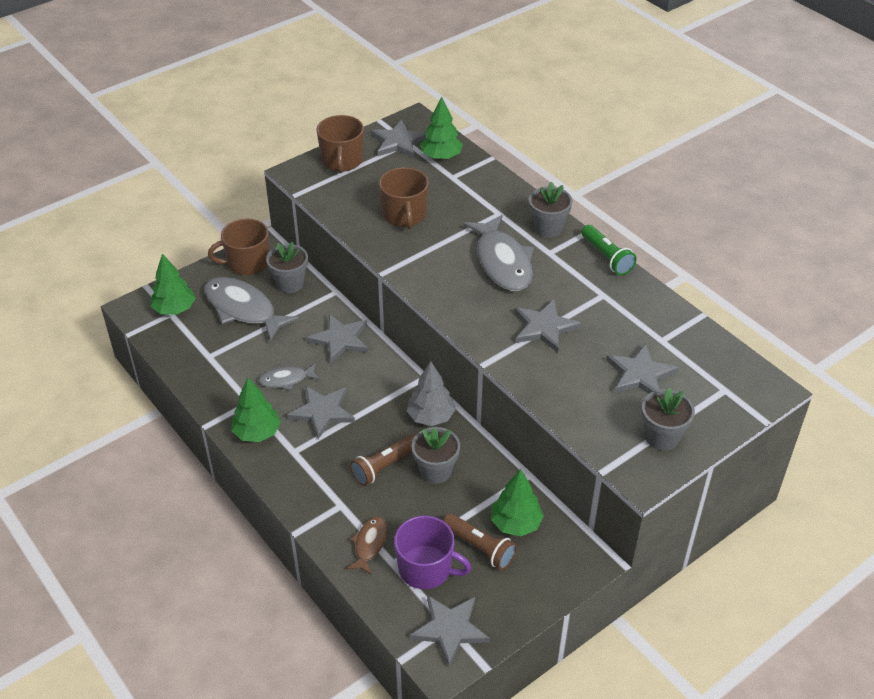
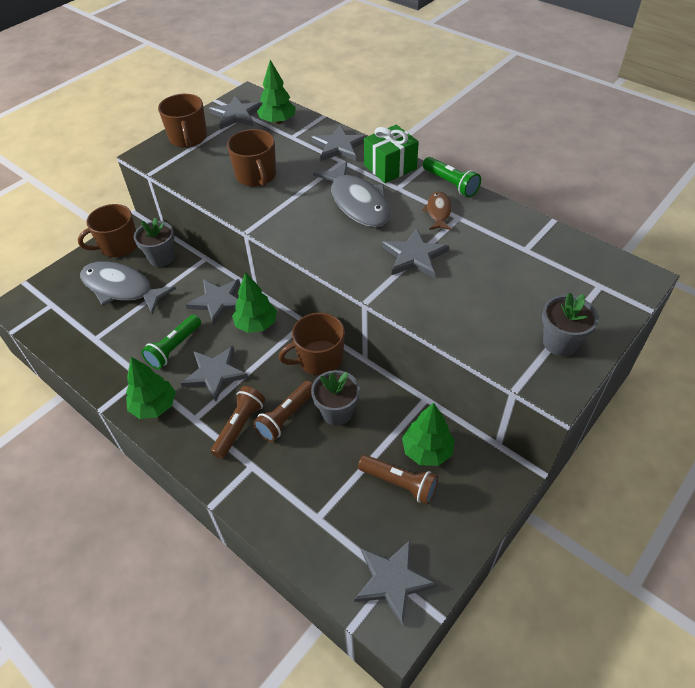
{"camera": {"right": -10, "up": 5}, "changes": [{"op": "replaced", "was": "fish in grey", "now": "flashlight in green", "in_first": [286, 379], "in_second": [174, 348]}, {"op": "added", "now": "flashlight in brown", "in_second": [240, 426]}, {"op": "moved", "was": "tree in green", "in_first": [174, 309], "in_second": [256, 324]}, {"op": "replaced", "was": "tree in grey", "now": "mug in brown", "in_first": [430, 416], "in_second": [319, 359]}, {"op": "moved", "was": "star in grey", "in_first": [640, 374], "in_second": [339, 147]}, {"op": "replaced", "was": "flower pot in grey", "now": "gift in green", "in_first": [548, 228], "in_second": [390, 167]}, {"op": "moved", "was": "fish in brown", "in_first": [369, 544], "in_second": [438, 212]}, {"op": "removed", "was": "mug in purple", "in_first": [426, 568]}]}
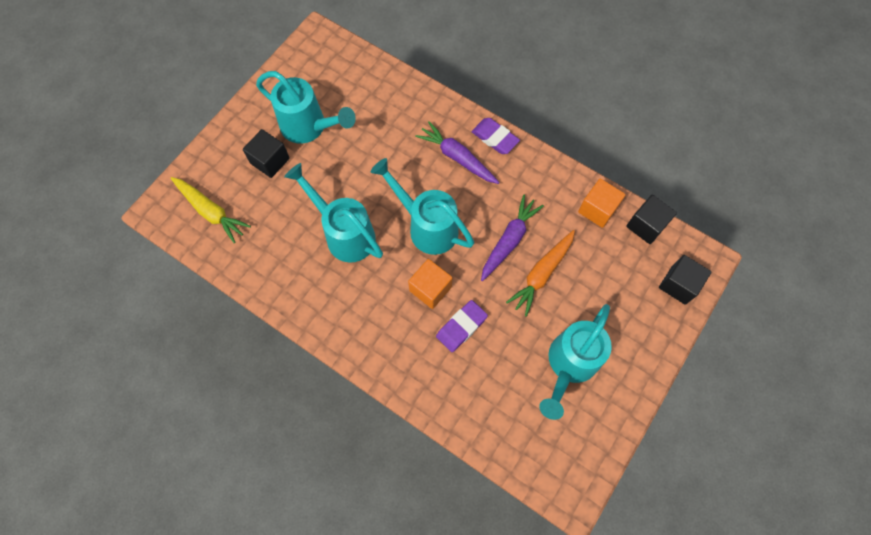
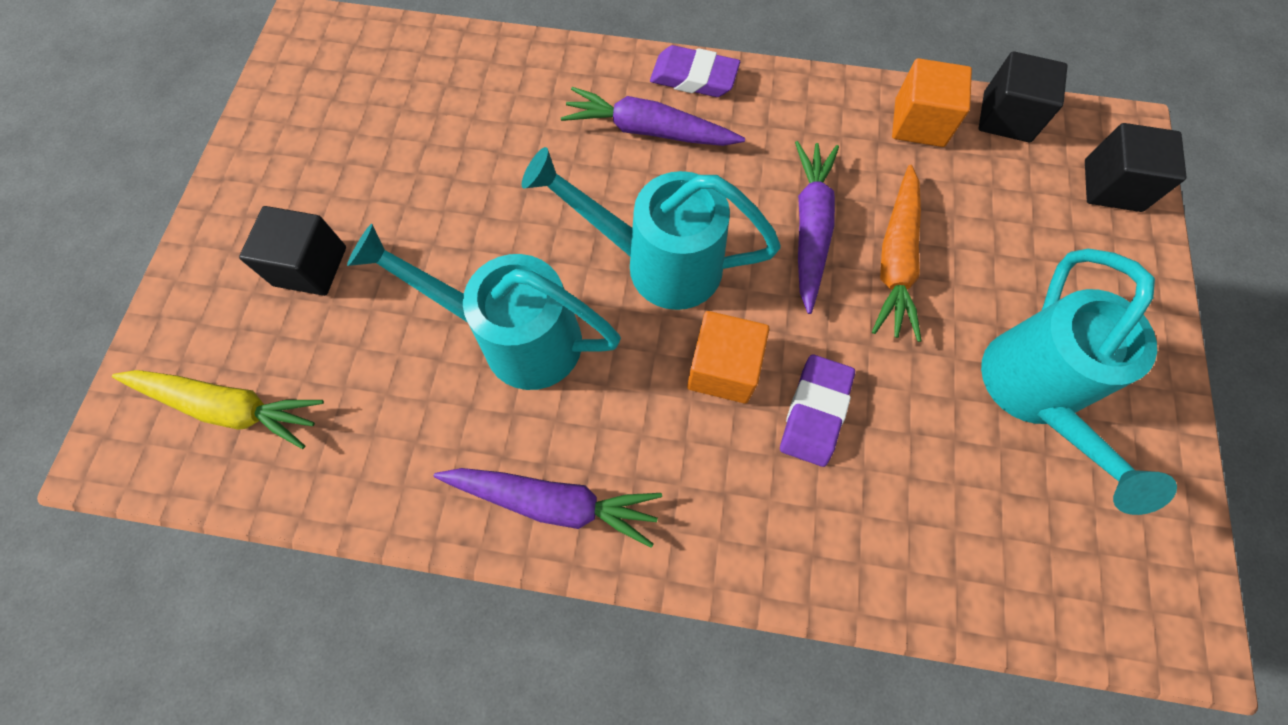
{"camera": {"right": -25, "up": 0}, "changes": [{"op": "added", "now": "carrot in purple", "in_second": [554, 502]}, {"op": "removed", "was": "watering can in turquoise", "in_first": [309, 127]}]}
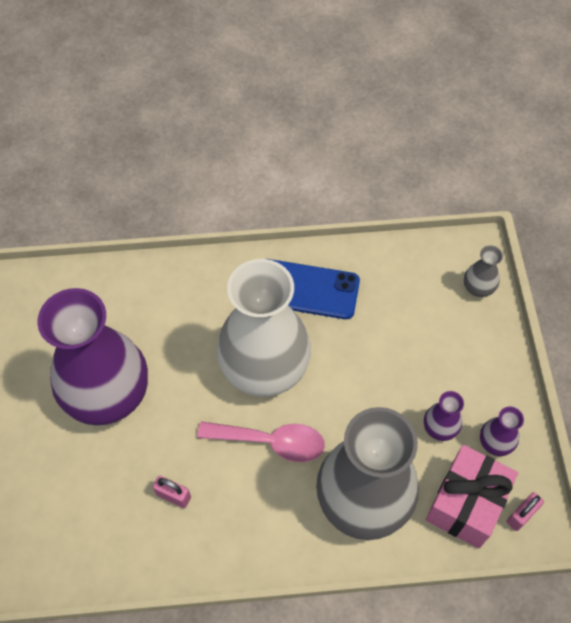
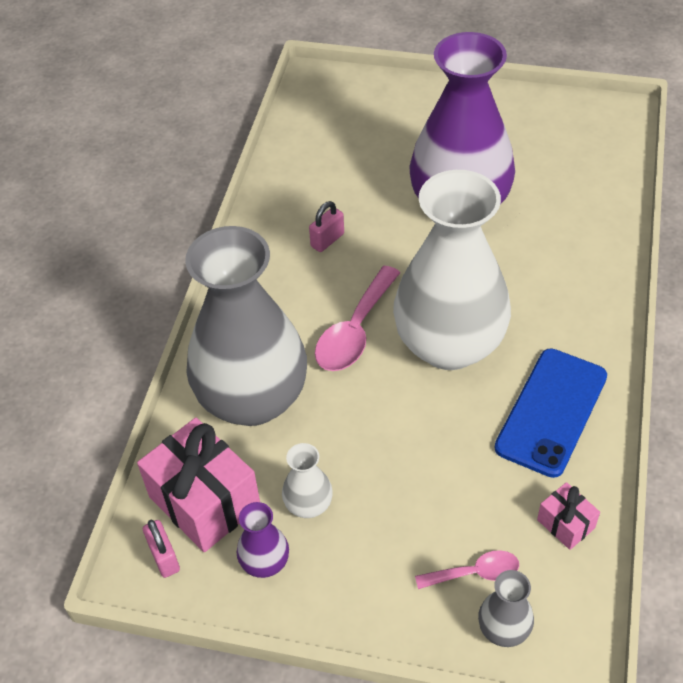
{"camera": {"right": 110, "up": -10}, "changes": [{"op": "recoloured", "was": "vase in purple", "now": "vase in white", "in_first": [439, 428], "in_second": [308, 505]}, {"op": "added", "now": "spoon in pink", "in_second": [475, 573]}, {"op": "added", "now": "gift in pink", "in_second": [565, 524]}]}
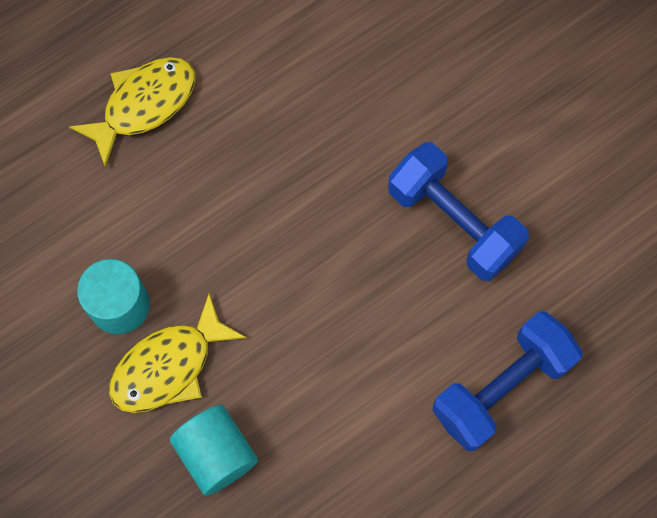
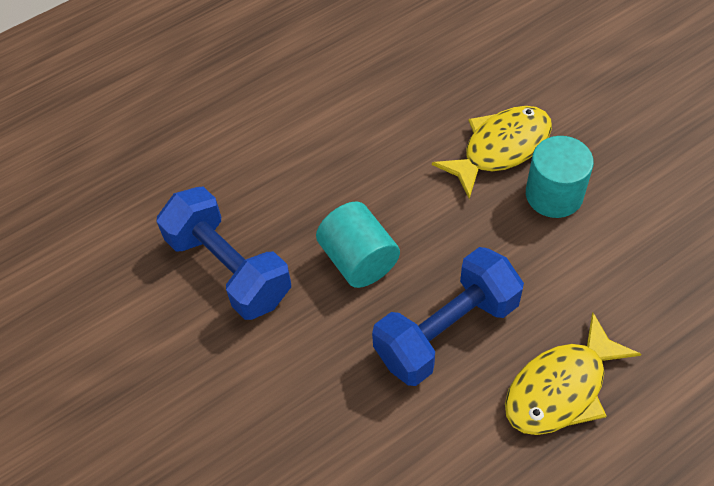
{"camera": {"right": -175, "up": -15}, "changes": [{"op": "moved", "was": "cylinder in turquoise", "in_first": [216, 454], "in_second": [358, 260]}, {"op": "moved", "was": "dumbbell in blue", "in_first": [501, 387], "in_second": [446, 331]}]}
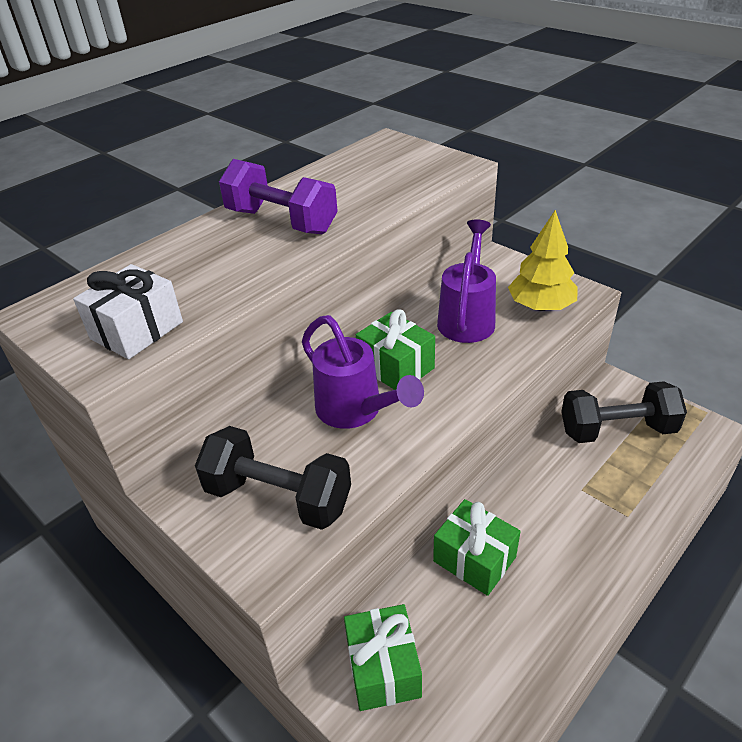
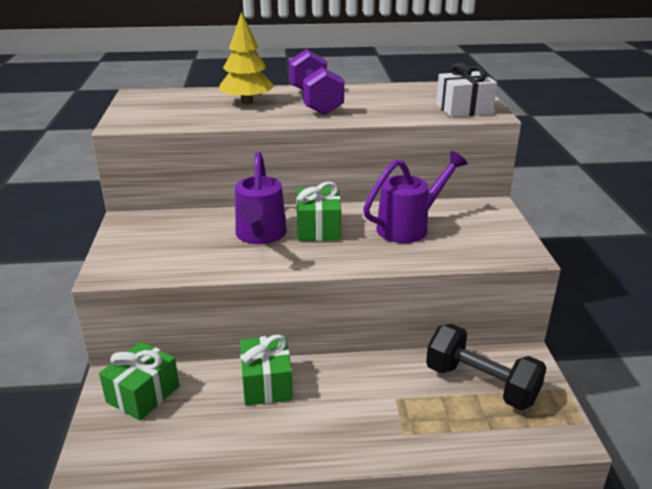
{"camera": {"right": 40, "up": -10}, "changes": [{"op": "moved", "was": "tree in yellow", "in_first": [540, 306], "in_second": [247, 102]}, {"op": "moved", "was": "gift in white", "in_first": [137, 330], "in_second": [463, 109]}, {"op": "removed", "was": "dumbbell in black", "in_first": [278, 497]}]}
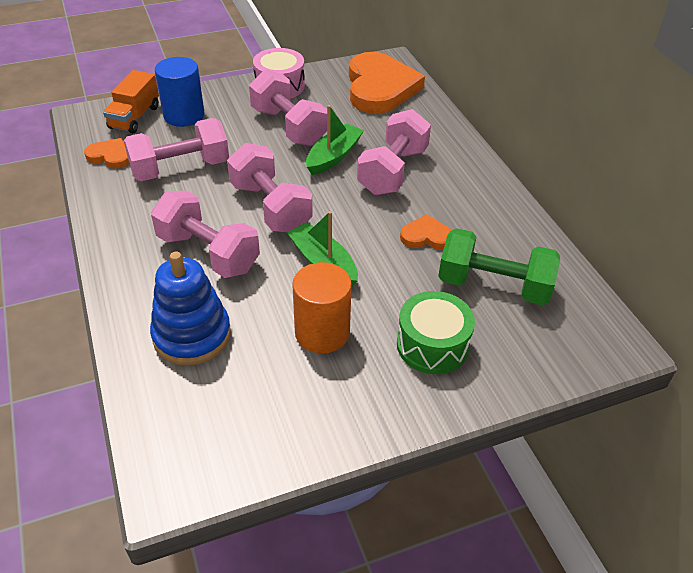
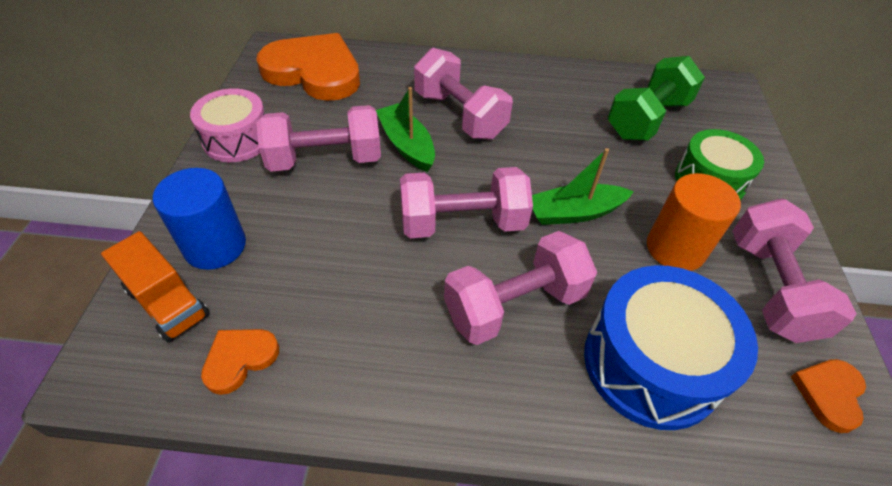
{"camera": {"right": -65, "up": 5}, "changes": [{"op": "replaced", "was": "stacking toy in blue", "now": "drum in blue", "in_first": [192, 335], "in_second": [651, 363]}, {"op": "moved", "was": "dumbbell in pink", "in_first": [180, 168], "in_second": [770, 288]}, {"op": "moved", "was": "heart in orange", "in_first": [426, 236], "in_second": [829, 394]}]}
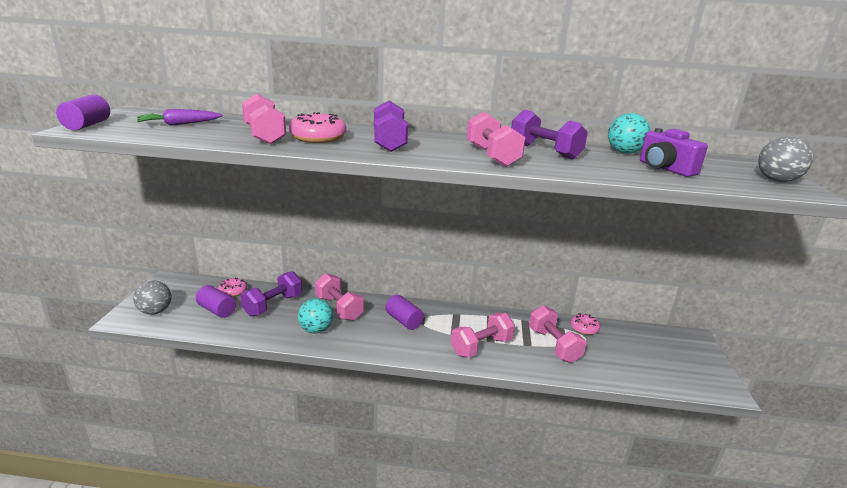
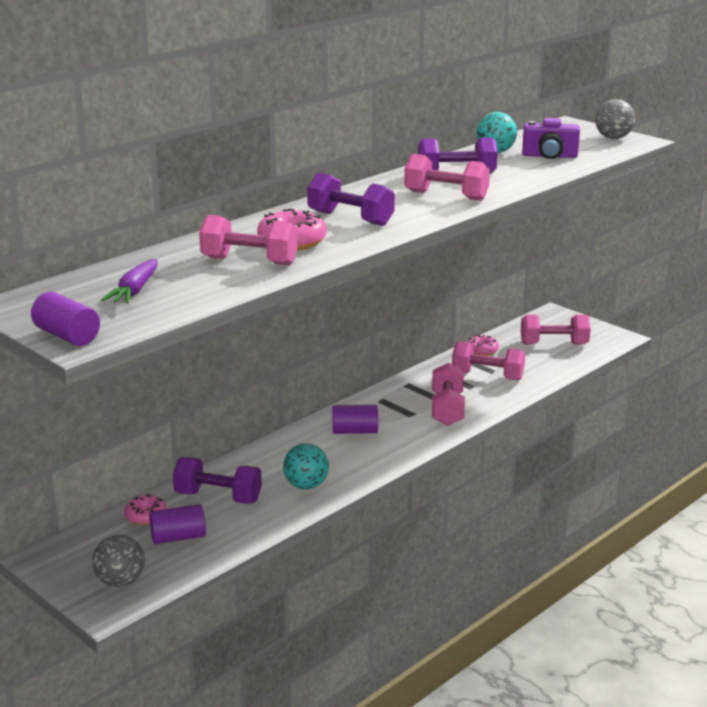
{"camera": {"right": -50, "up": 0}, "changes": [{"op": "turned", "was": "dumbbell in purple", "in_first": [273, 305], "in_second": [218, 497], "clockwise": -60}, {"op": "moved", "was": "dumbbell in pink", "in_first": [339, 308], "in_second": [554, 344]}]}
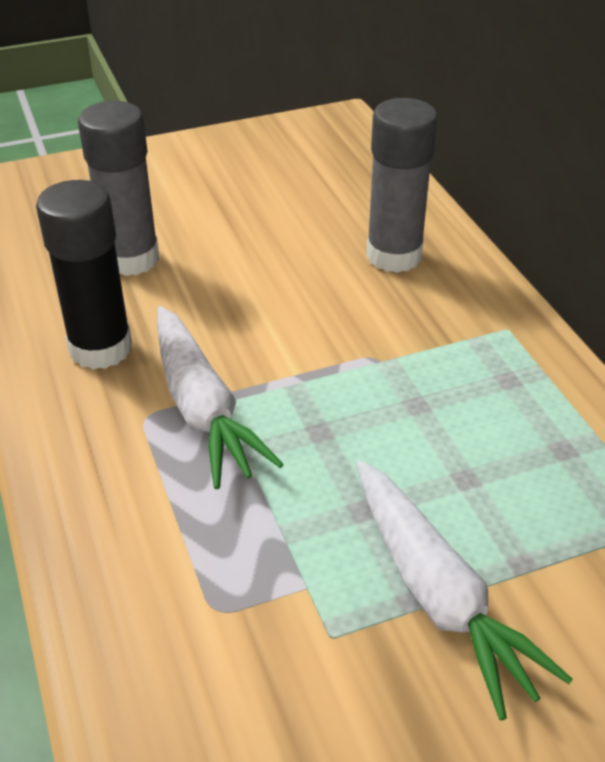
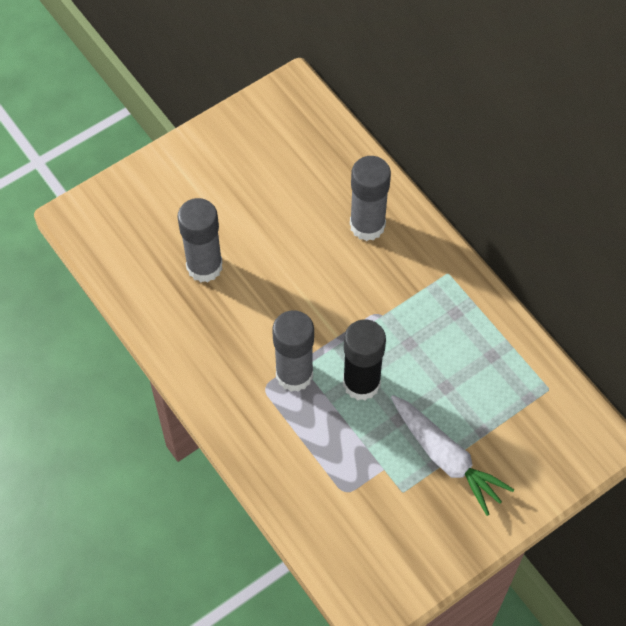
{"camera": {"right": -15, "up": 20}, "changes": [{"op": "replaced", "was": "carrot in white", "now": "glue stick in grey", "in_first": [202, 409], "in_second": [294, 374]}, {"op": "moved", "was": "glue stick in black", "in_first": [100, 348], "in_second": [361, 383]}]}
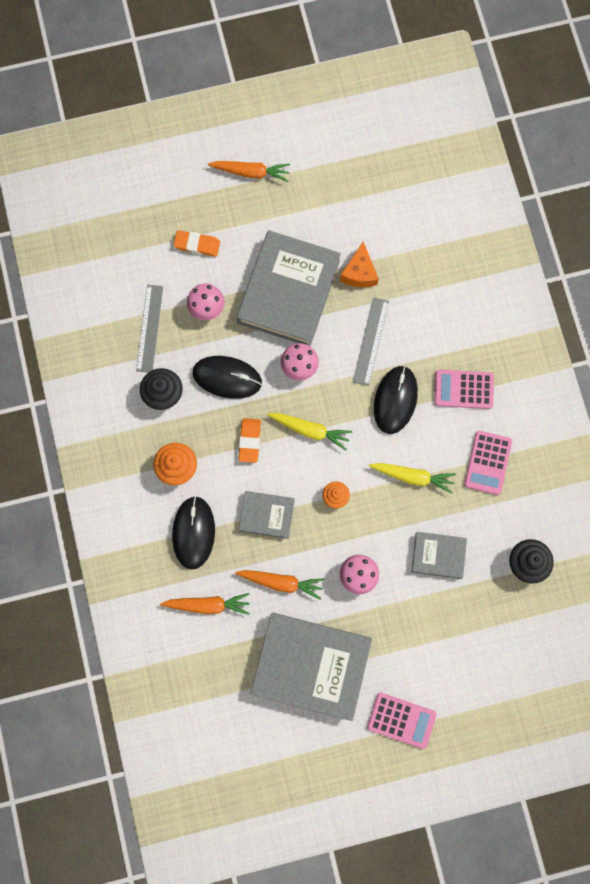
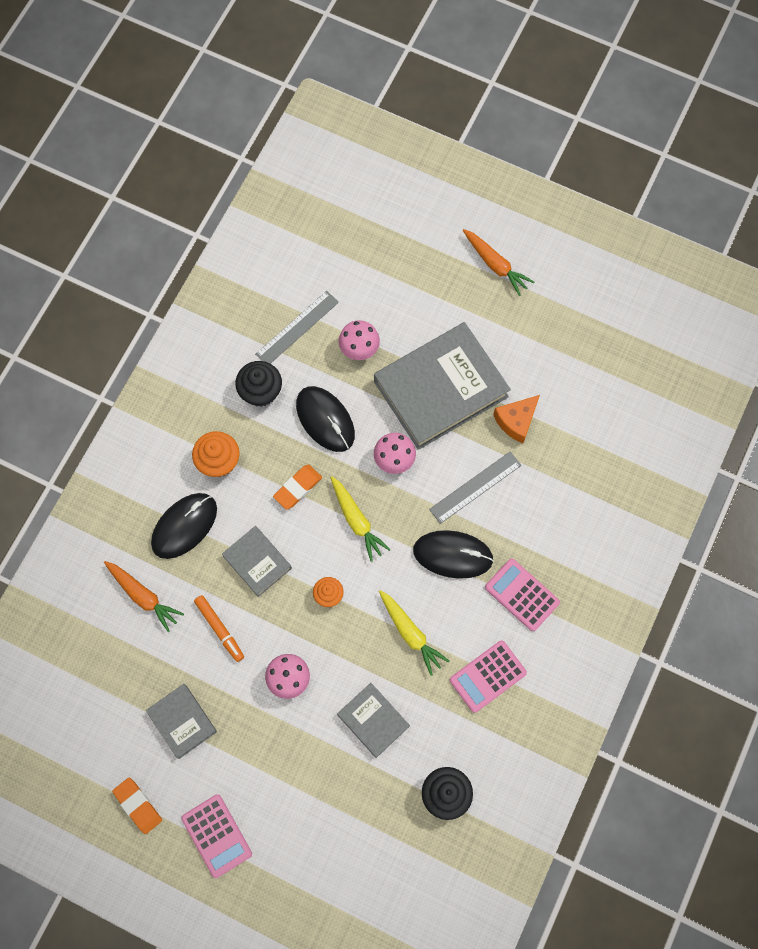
{"camera": {"right": 40, "up": -5}, "changes": [{"op": "moved", "was": "eraser in orange", "in_first": [197, 245], "in_second": [138, 805]}, {"op": "resized", "was": "book in grey", "in_first": [311, 666], "in_second": [182, 721], "ratio": 0.5}, {"op": "replaced", "was": "carrot in orange", "now": "marker in orange", "in_first": [281, 582], "in_second": [220, 629]}, {"op": "turned", "was": "mouse in black", "in_first": [395, 400], "in_second": [453, 555], "clockwise": 45}]}
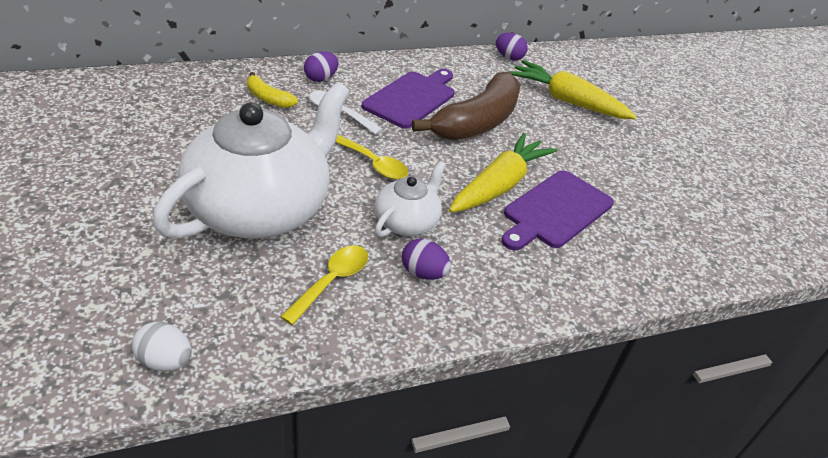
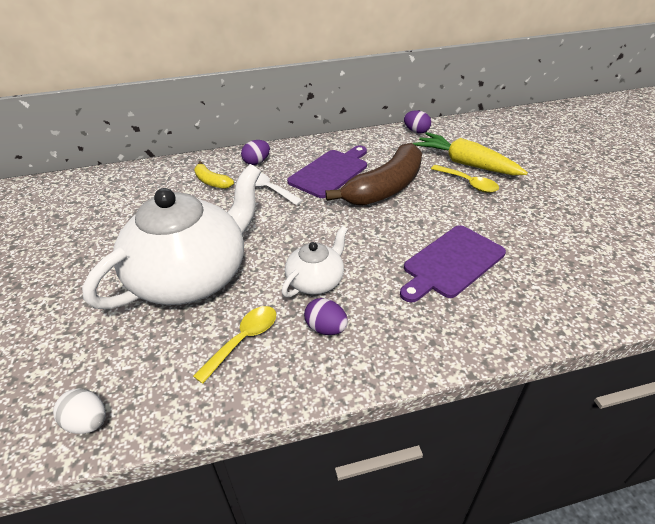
{"camera": {"right": 10, "up": 0}, "changes": [{"op": "moved", "was": "spoon in yellow", "in_first": [374, 164], "in_second": [468, 183]}, {"op": "removed", "was": "carrot in yellow", "in_first": [499, 185]}]}
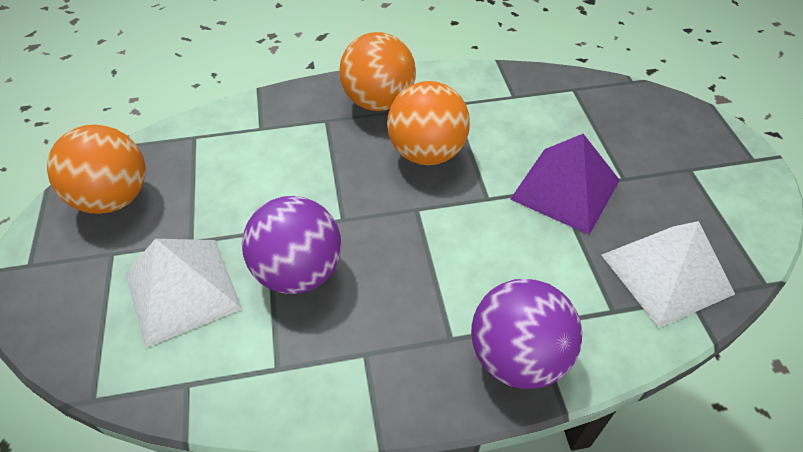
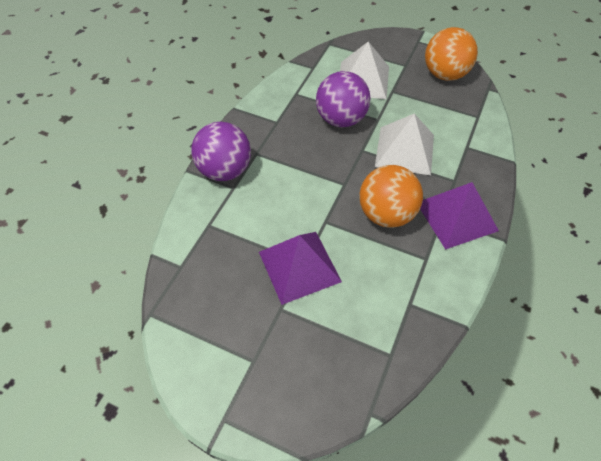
{"camera": {"right": 125, "up": 5}, "changes": [{"op": "moved", "was": "pyramid in white", "in_first": [666, 274], "in_second": [404, 150]}, {"op": "replaced", "was": "ball in orange", "now": "pyramid in purple", "in_first": [378, 101], "in_second": [456, 216]}]}
